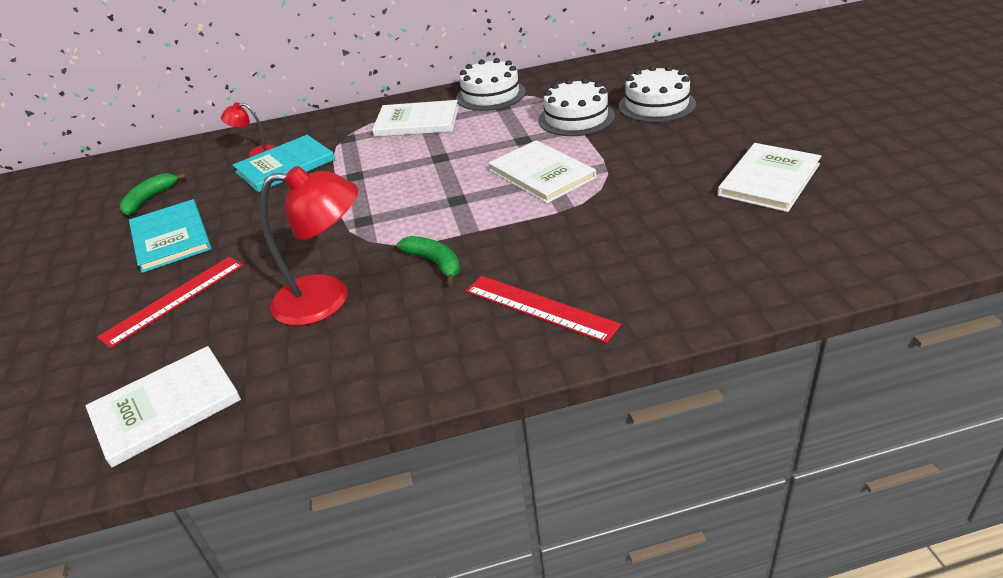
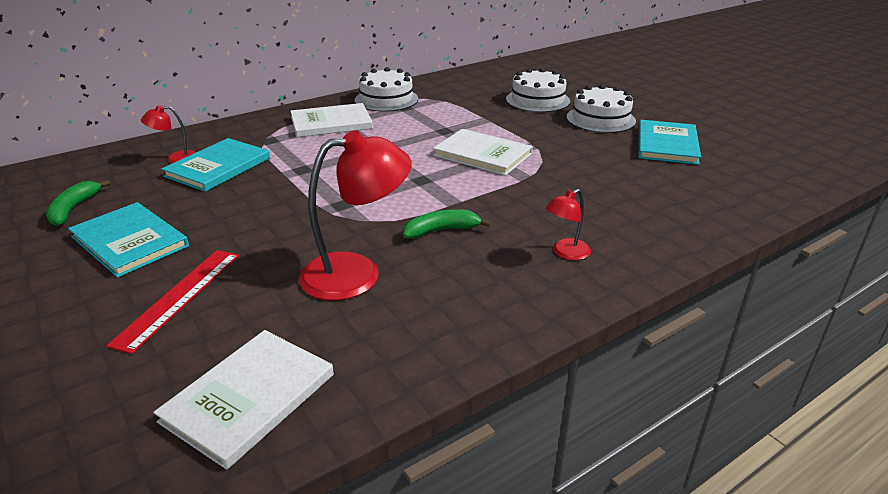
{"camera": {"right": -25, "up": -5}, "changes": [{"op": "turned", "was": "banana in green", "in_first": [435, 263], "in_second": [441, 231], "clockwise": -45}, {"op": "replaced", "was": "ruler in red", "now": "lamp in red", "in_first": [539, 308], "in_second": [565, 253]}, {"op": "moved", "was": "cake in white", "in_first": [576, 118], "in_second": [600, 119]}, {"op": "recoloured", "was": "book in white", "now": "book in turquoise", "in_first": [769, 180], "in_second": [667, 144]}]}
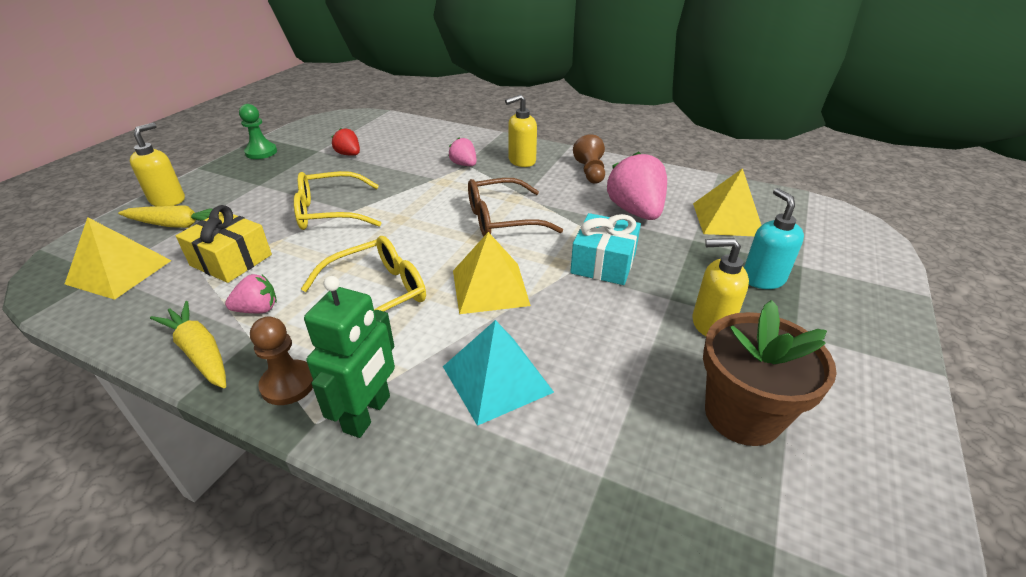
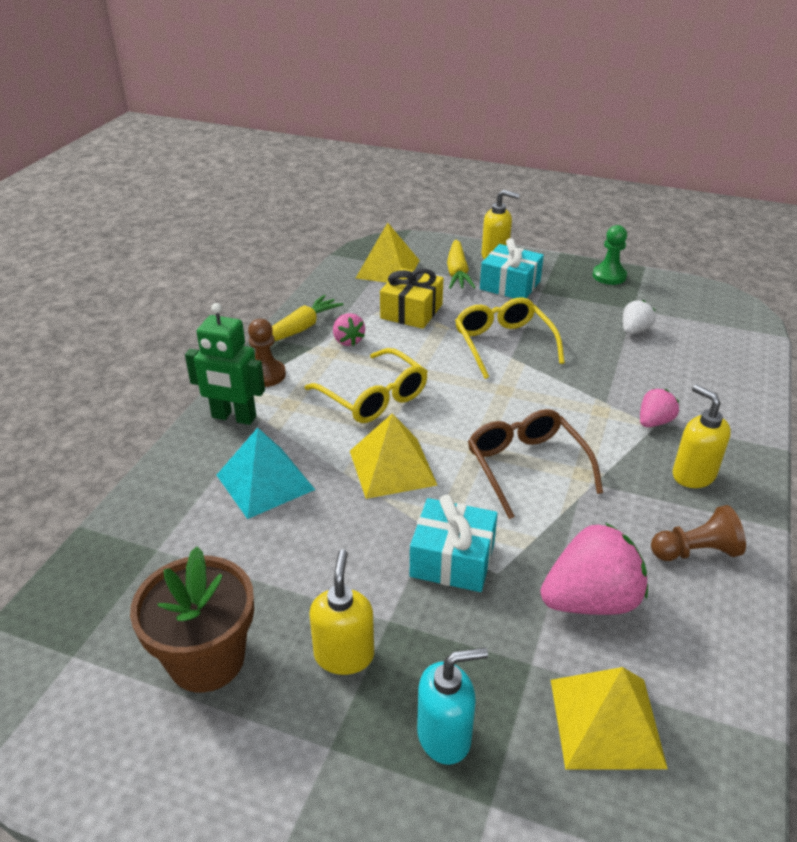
{"camera": {"right": 85, "up": 0}, "changes": [{"op": "added", "now": "gift in turquoise", "in_second": [510, 285]}, {"op": "recoloured", "was": "strawberry in red", "now": "strawberry in white", "in_first": [349, 154], "in_second": [634, 330]}]}
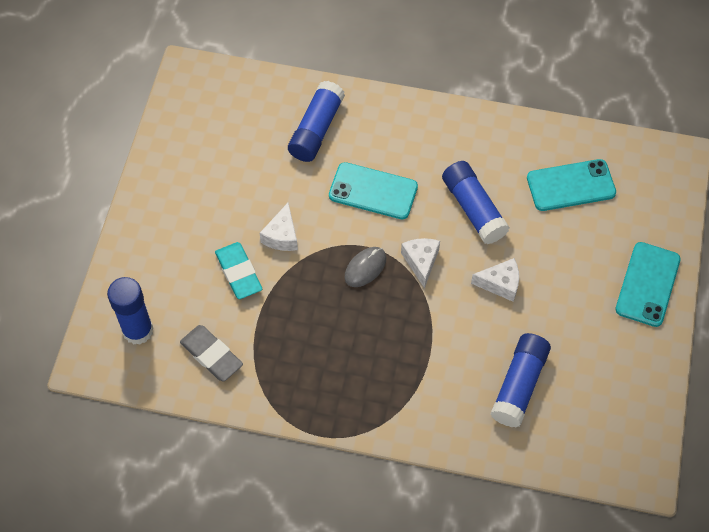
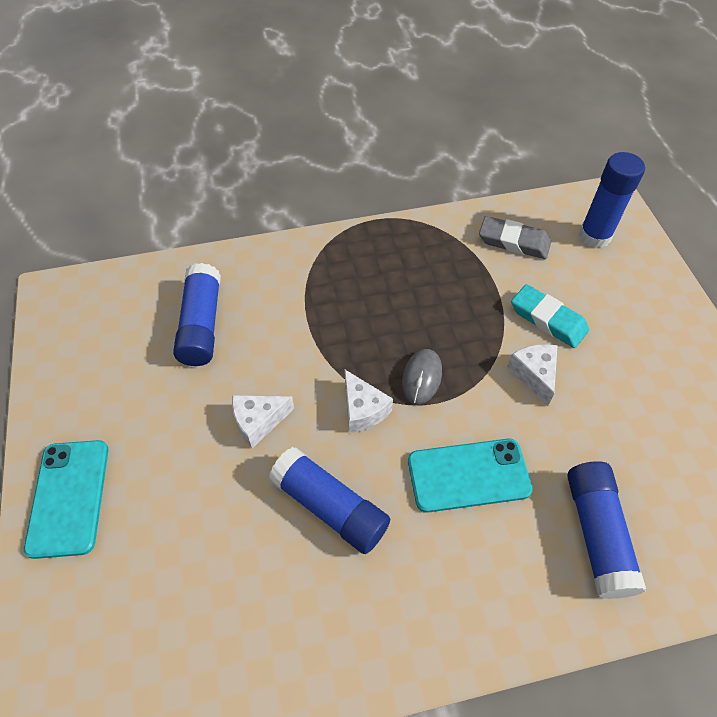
{"camera": {"right": 155, "up": -5}, "changes": [{"op": "removed", "was": "phone in turquoise", "in_first": [571, 185]}]}
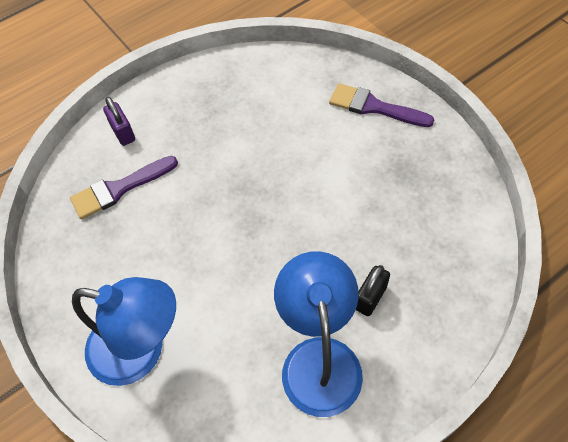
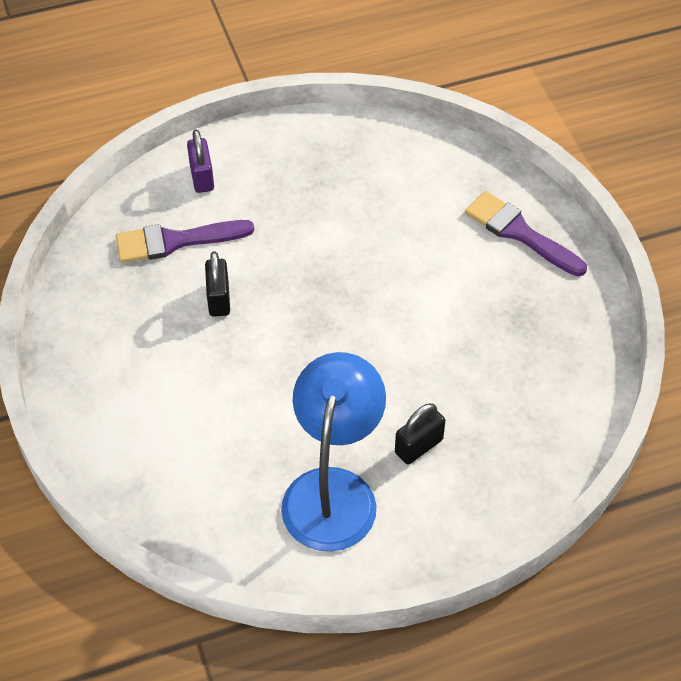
{"camera": {"right": 15, "up": -5}, "changes": [{"op": "added", "now": "padlock in black", "in_second": [219, 299]}, {"op": "removed", "was": "lamp in blue", "in_first": [141, 351]}]}
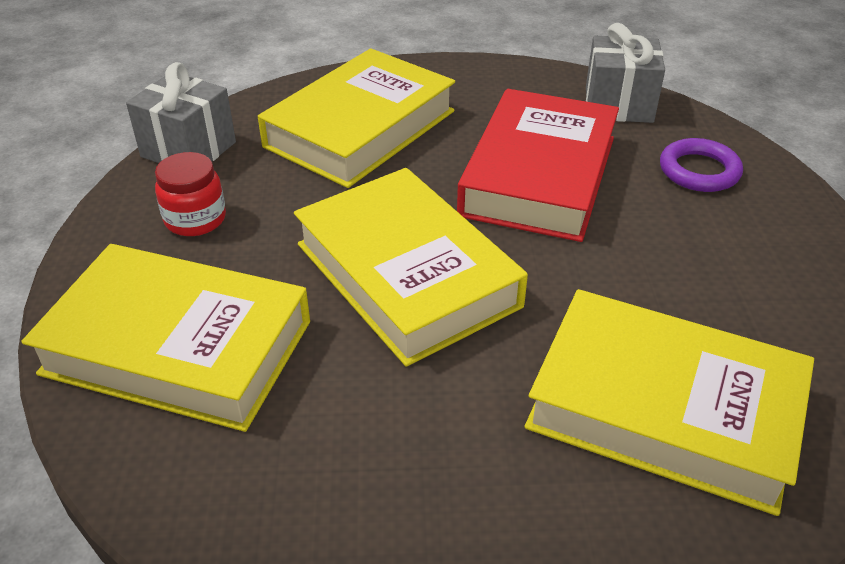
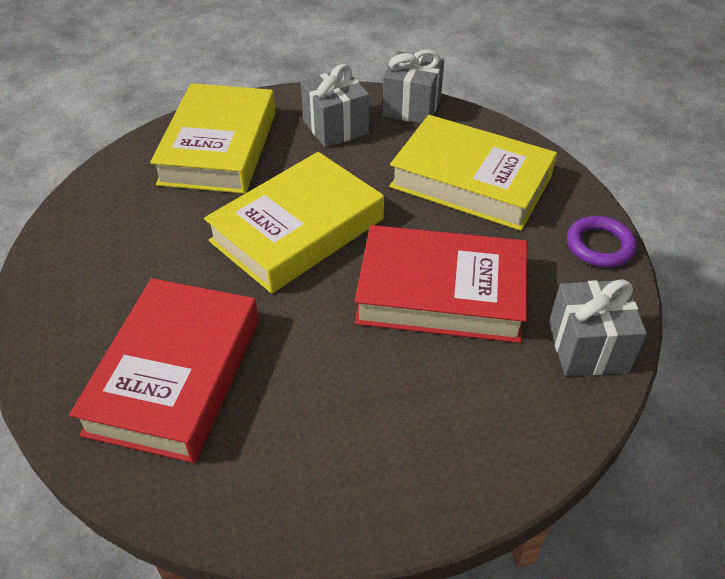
{"camera": {"right": 80, "up": 5}, "changes": [{"op": "recoloured", "was": "book in yellow", "now": "book in red", "in_first": [664, 409], "in_second": [175, 375]}, {"op": "replaced", "was": "jar in red", "now": "gift in grey", "in_first": [195, 219], "in_second": [335, 127]}, {"op": "moved", "was": "ring in purple", "in_first": [699, 171], "in_second": [599, 246]}]}
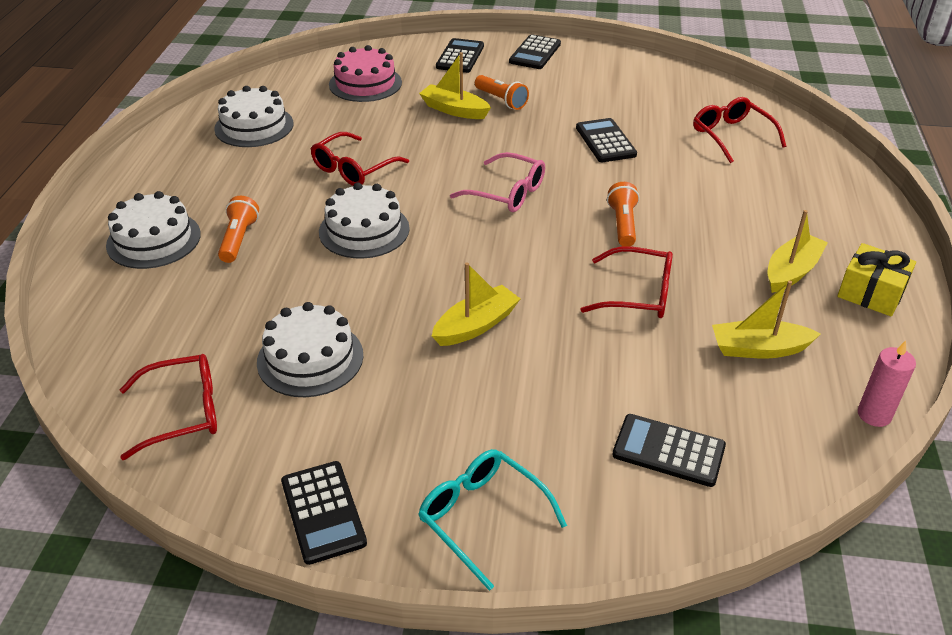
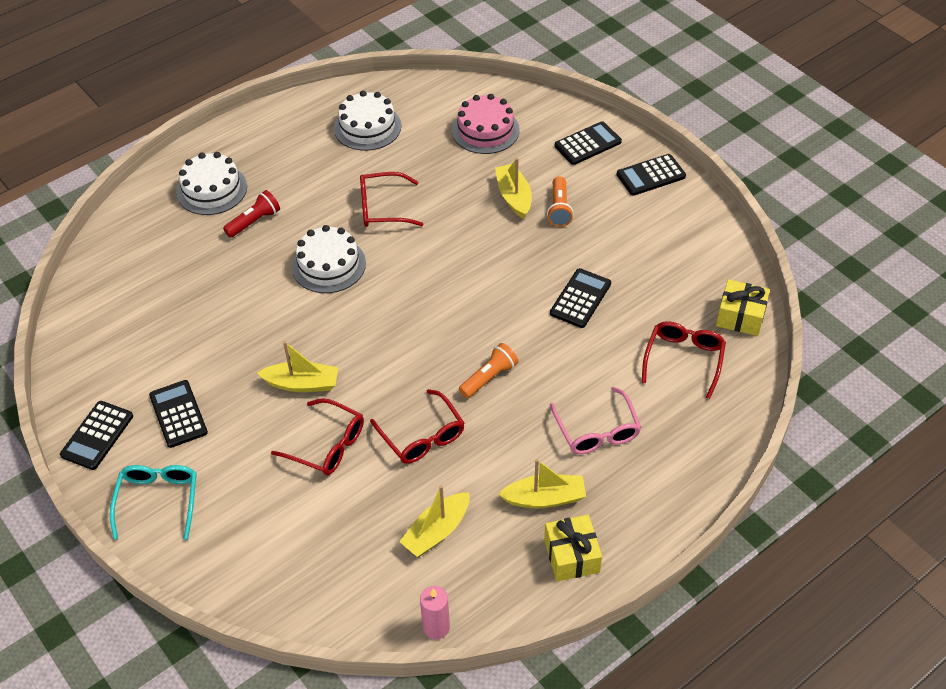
{"camera": {"right": 45, "up": 10}, "changes": [{"op": "moved", "was": "calculator in black", "in_first": [668, 451], "in_second": [178, 414]}, {"op": "recoloured", "was": "flashlight in orange", "now": "flashlight in red", "in_first": [239, 239], "in_second": [254, 221]}, {"op": "moved", "was": "glasses in red", "in_first": [184, 412], "in_second": [328, 445]}, {"op": "turned", "was": "boat in yellow", "in_first": [759, 349], "in_second": [436, 531], "clockwise": -90}, {"op": "moved", "was": "glasses in pink", "in_first": [507, 193], "in_second": [597, 431]}, {"op": "added", "now": "gift in yellow", "in_second": [740, 317]}, {"op": "removed", "was": "cake in white", "in_first": [310, 358]}]}
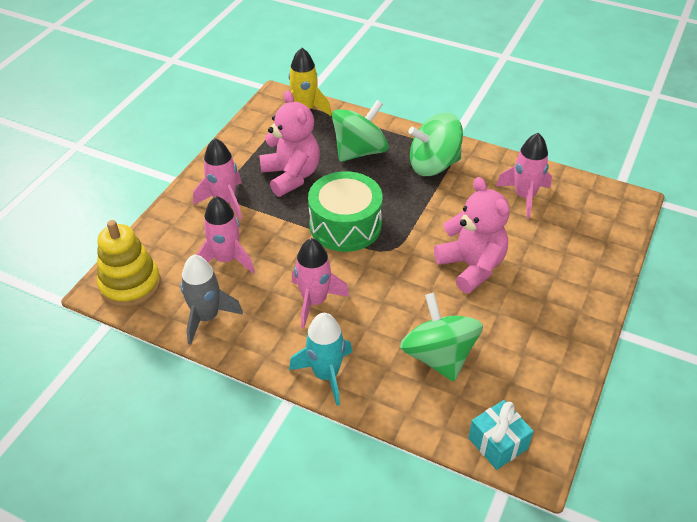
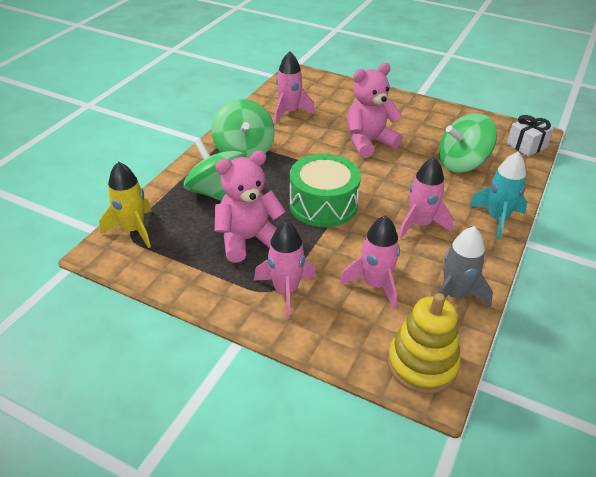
{"camera": {"right": -90, "up": -5}, "changes": [{"op": "recoloured", "was": "gift in turquoise", "now": "gift in white", "in_first": [498, 443], "in_second": [526, 145]}]}
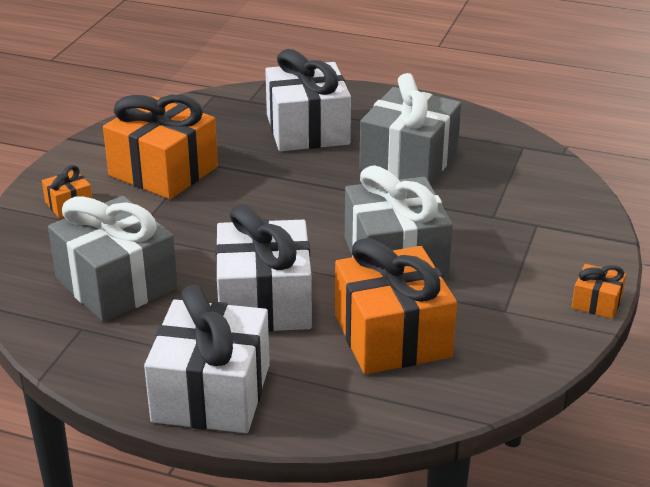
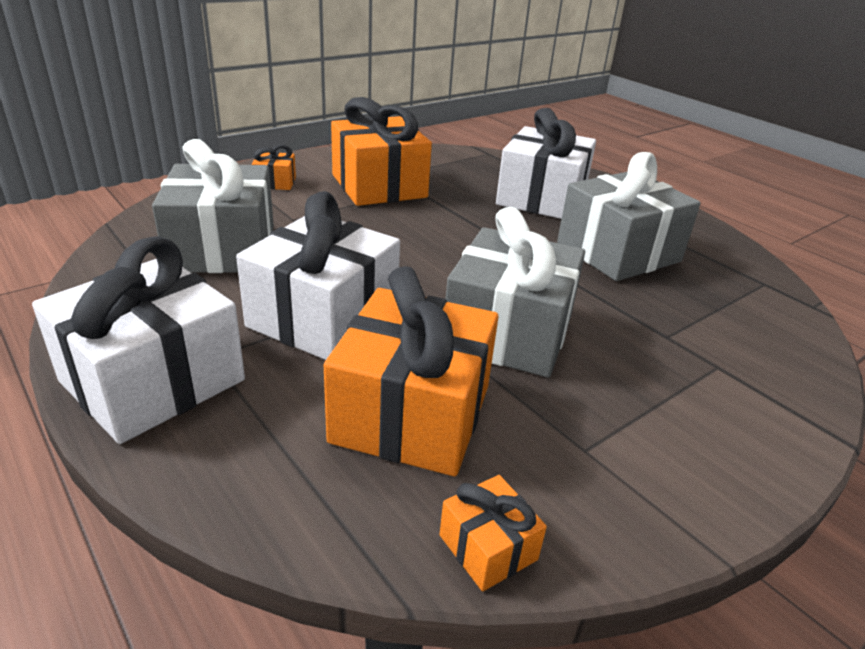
{"camera": {"right": 30, "up": 0}, "changes": [{"op": "moved", "was": "gift in orange", "in_first": [596, 302], "in_second": [488, 547]}]}
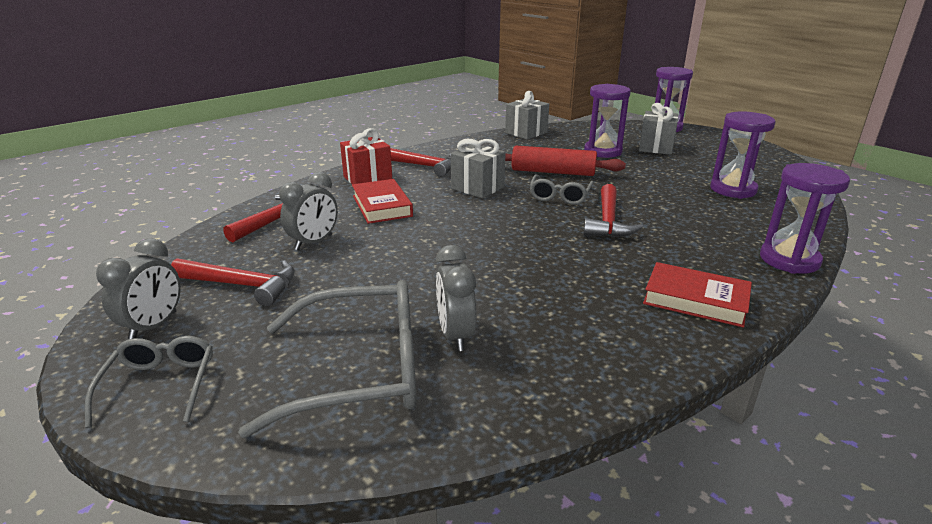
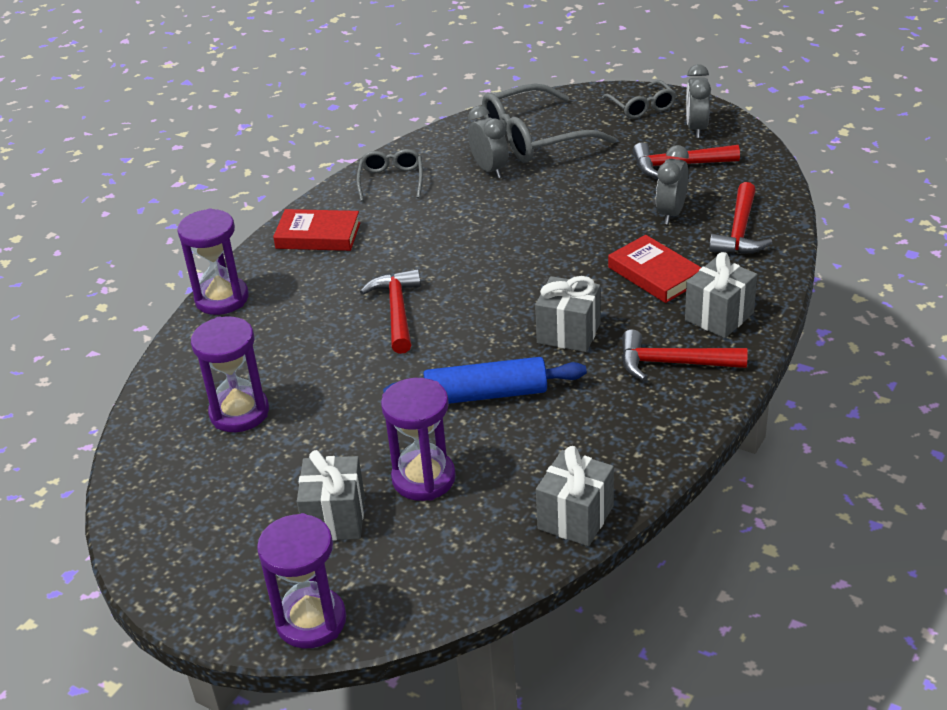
{"camera": {"right": 165, "up": 10}, "changes": [{"op": "moved", "was": "glasses in grey", "in_first": [559, 196], "in_second": [391, 180]}, {"op": "recoloured", "was": "rolling pin in red", "now": "rolling pin in blue", "in_first": [553, 172], "in_second": [486, 394]}, {"op": "recoloured", "was": "gift in red", "now": "gift in grey", "in_first": [367, 179], "in_second": [719, 316]}]}
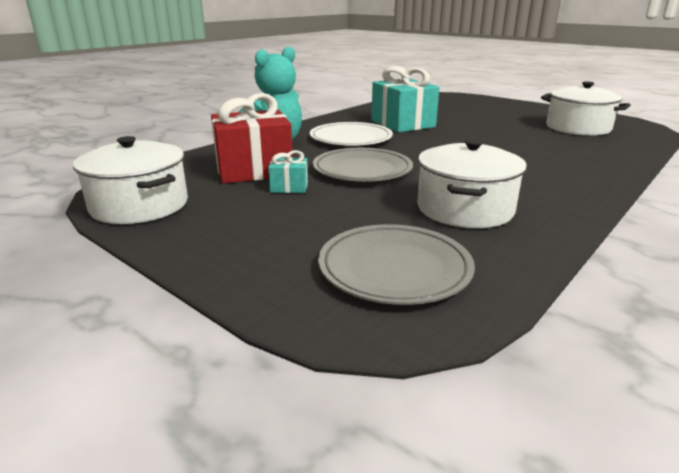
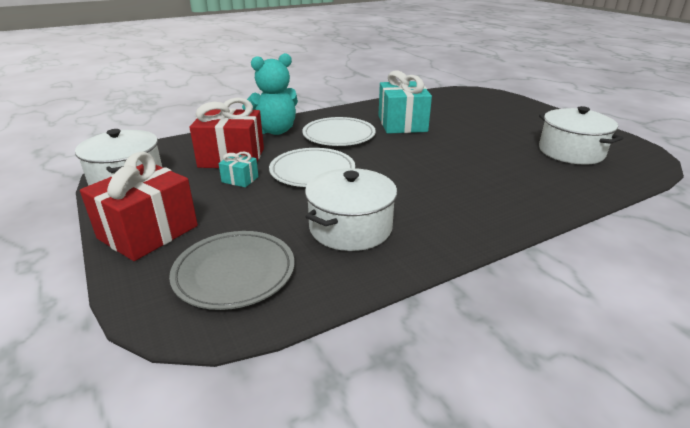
{"camera": {"right": 20, "up": 5}, "changes": [{"op": "added", "now": "gift in red", "in_second": [148, 232]}, {"op": "recoloured", "was": "plate in grey", "now": "plate in white", "in_first": [362, 170], "in_second": [312, 171]}]}
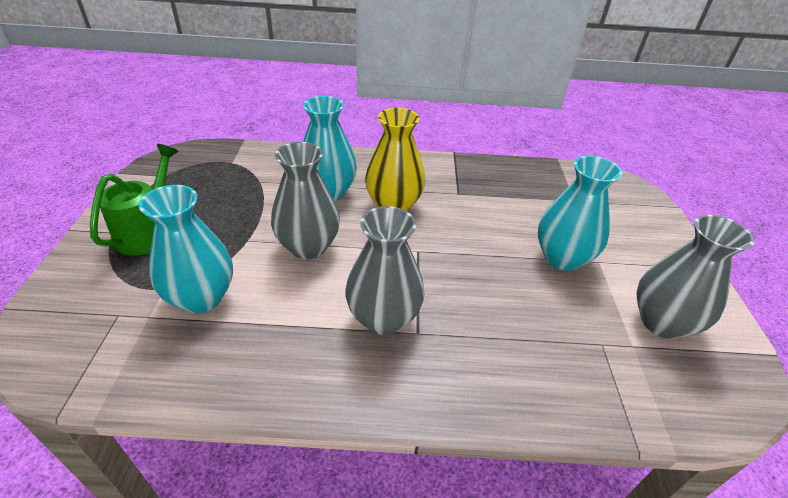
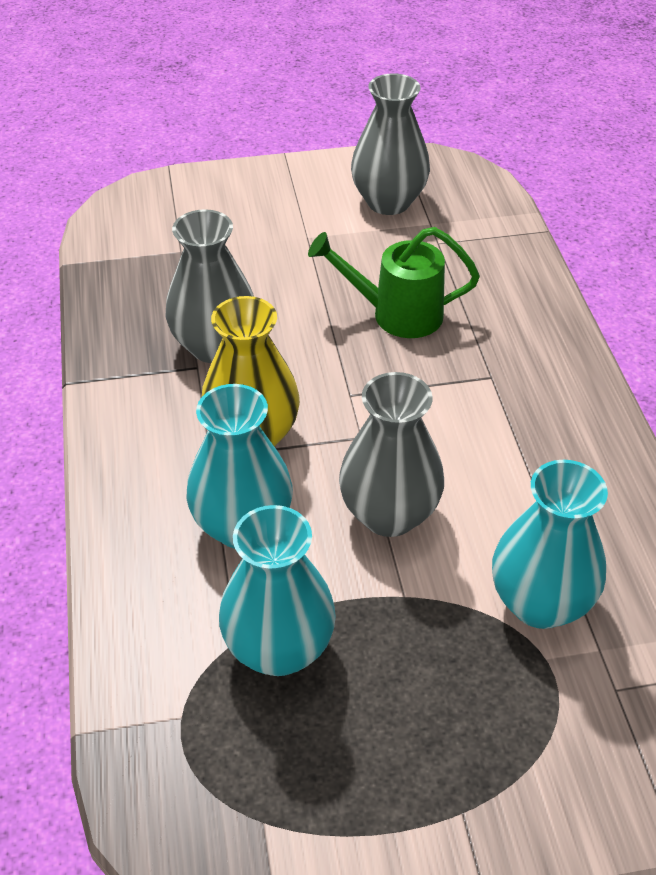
{"camera": {"right": -100, "up": 5}, "changes": [{"op": "moved", "was": "vase in grey", "in_first": [383, 318], "in_second": [214, 346]}, {"op": "moved", "was": "vase in turquoise", "in_first": [562, 258], "in_second": [279, 648]}, {"op": "moved", "was": "watering can in green", "in_first": [149, 231], "in_second": [396, 314]}]}
